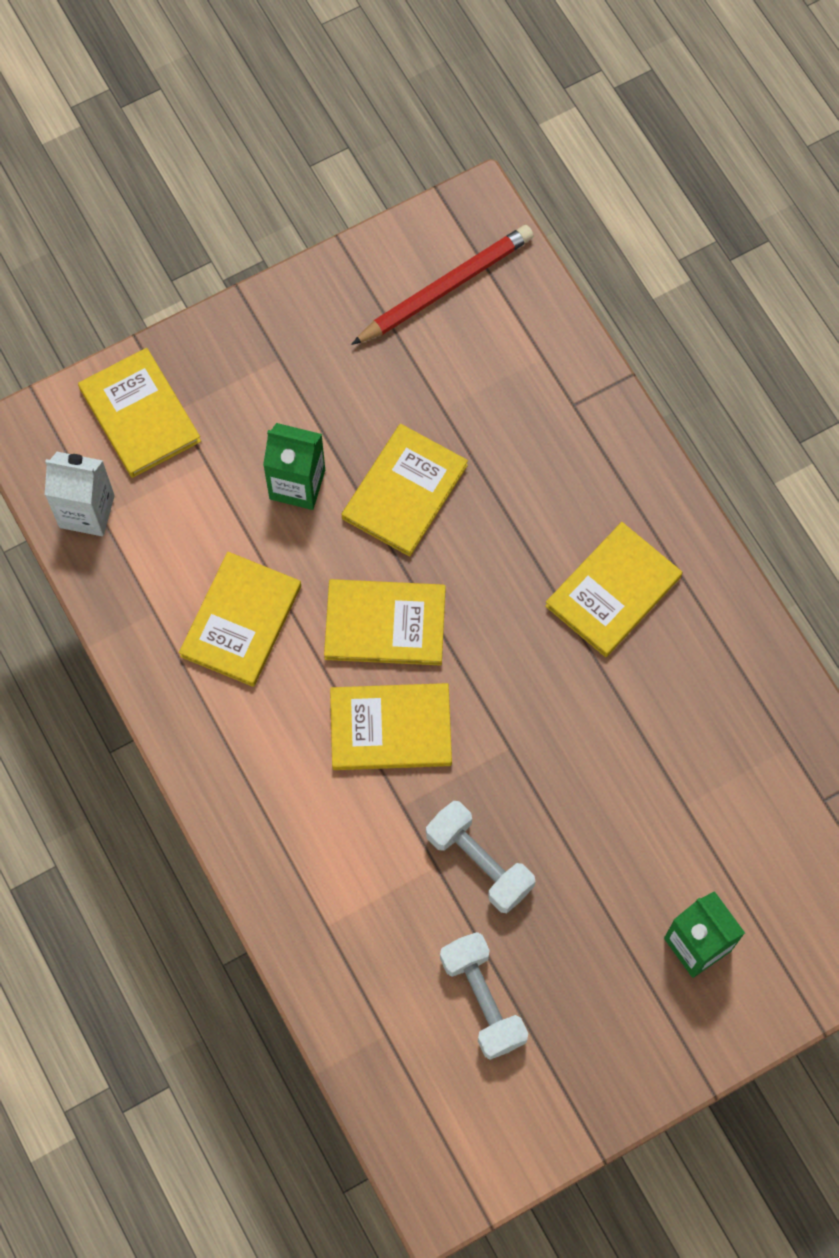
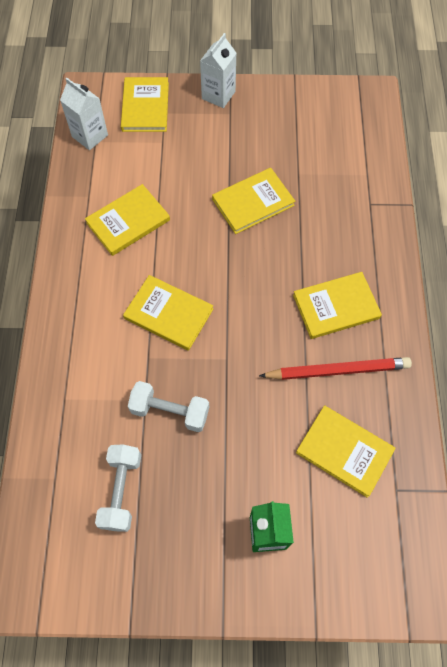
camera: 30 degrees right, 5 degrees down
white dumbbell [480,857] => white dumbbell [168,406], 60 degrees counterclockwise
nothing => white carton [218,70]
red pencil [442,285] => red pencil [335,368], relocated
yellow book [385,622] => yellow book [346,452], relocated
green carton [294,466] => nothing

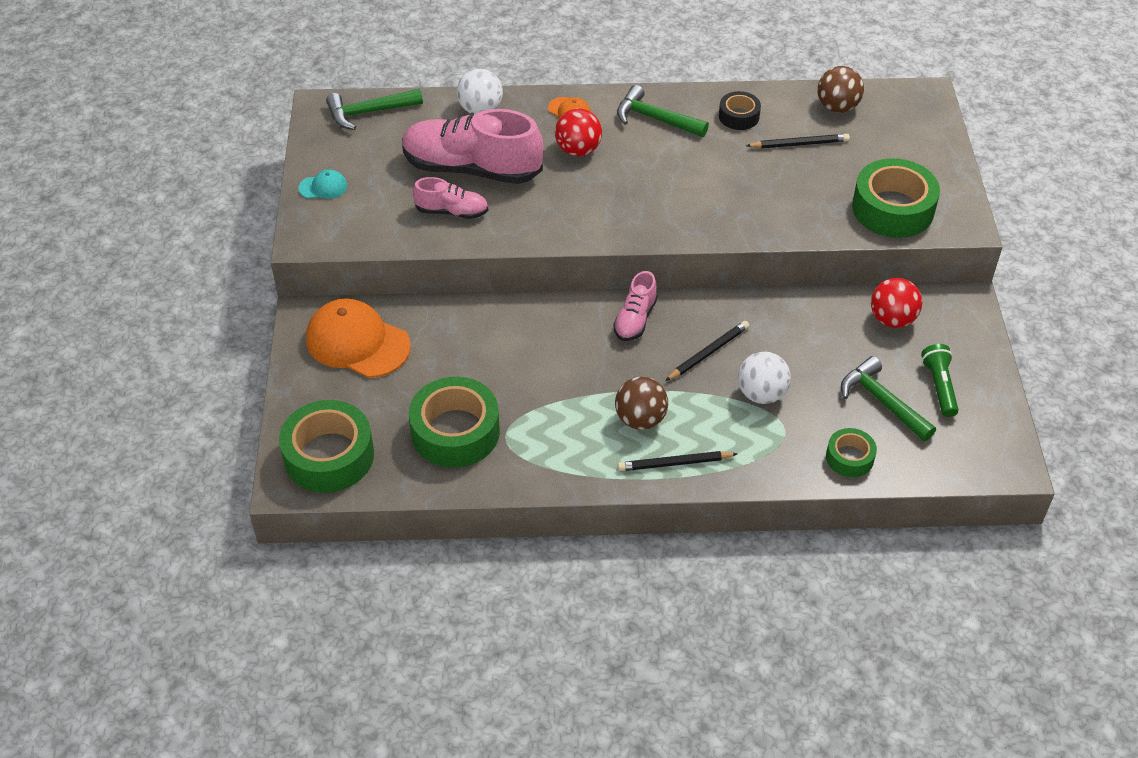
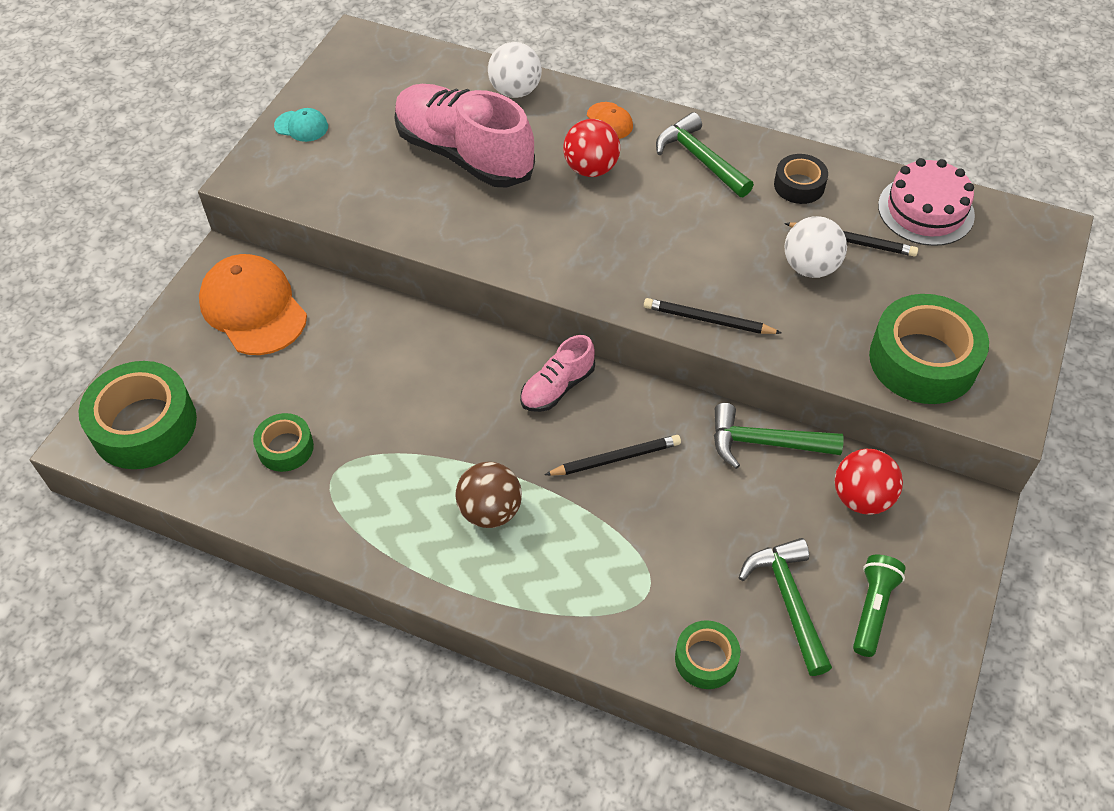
camera: 25 degrees right, 5 degrees up
green tape [454,422] => green tape [283,442], x0.53
black pencil [677,461] => black pencil [713,316], relocated
green hammer [374,109] => green hammer [779,436], relocated
white ball [764,378] => white ball [816,247], relocated
brown ball [840,89] => pink cake [926,202]
pink shoe [450,198] => nothing

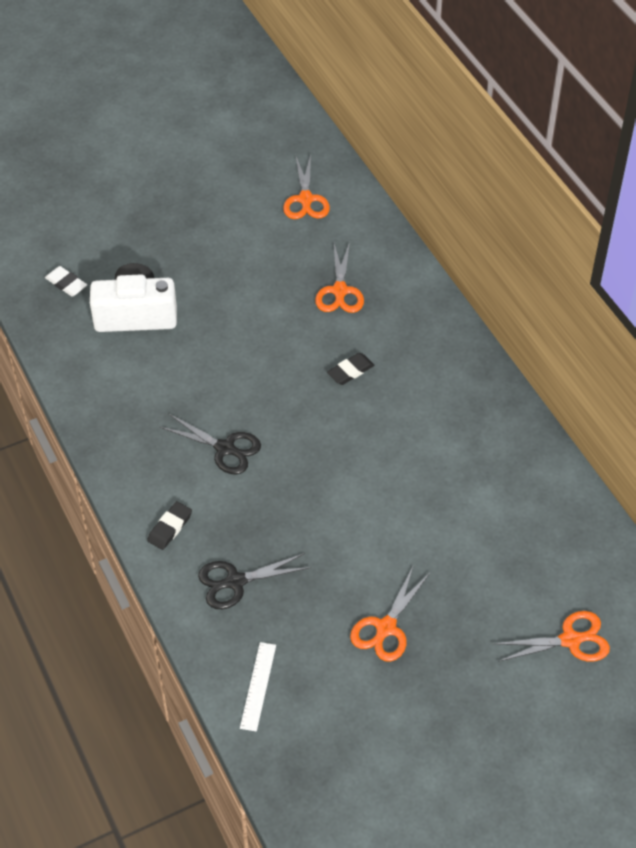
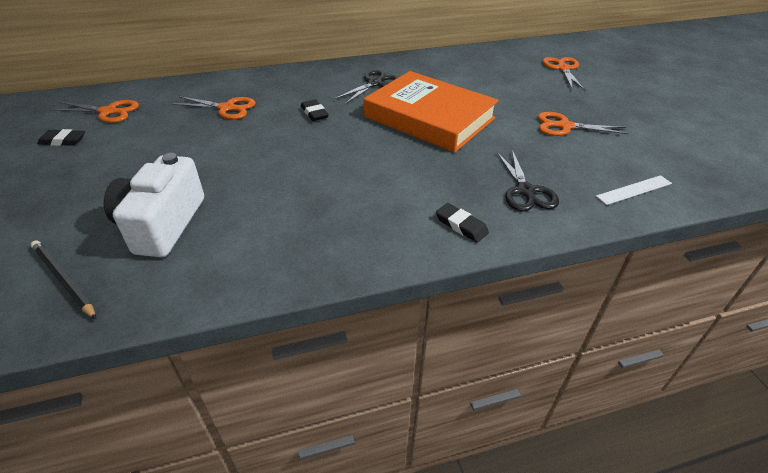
camera: 80 degrees left, 10 degrees down
white eraser [66,281] => black pencil [63,279]
nothing => black eraser [61,137]
black scissors [210,444] => black scissors [367,87], relocated
nothing => orange book [431,111]
orange scissors [390,614] => orange scissors [583,124], 150 degrees clockwise
white ruler [258,687] => white ruler [634,190], 45 degrees counterclockwise

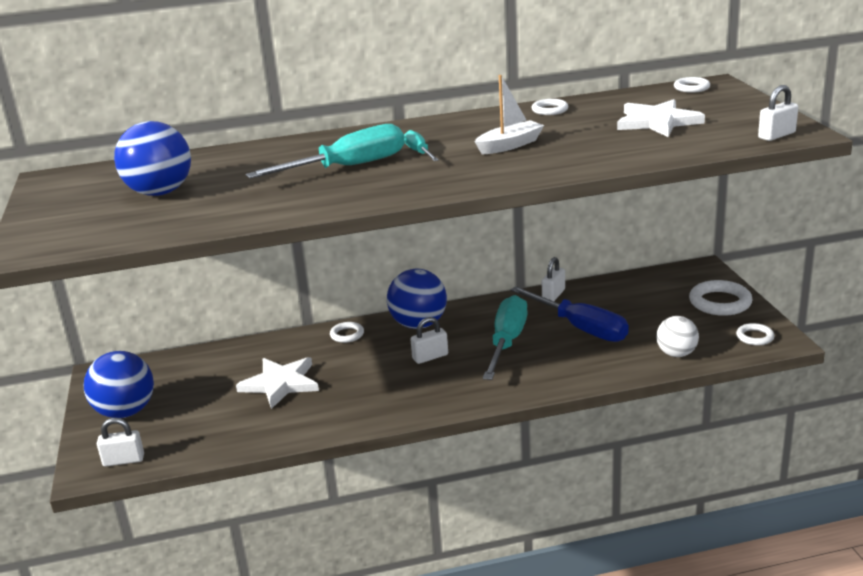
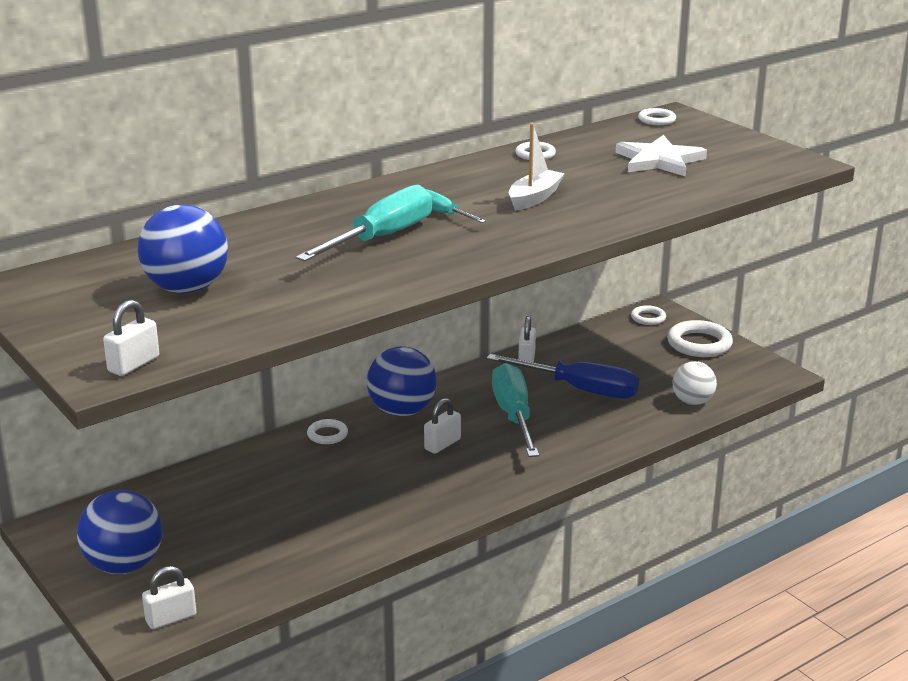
camera: 25 degrees left, 0 degrees up
white padlock [778,113] => white padlock [131,338], relocated
white ring [755,334] => white ring [648,315], relocated
white star [277,383] => nothing

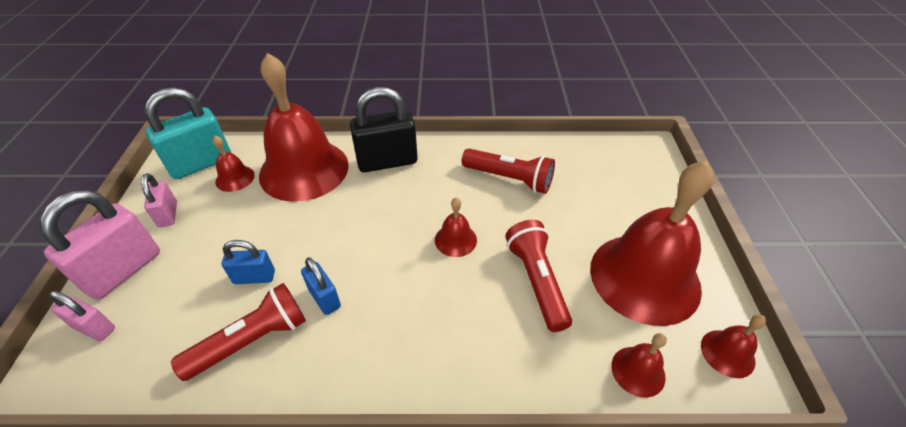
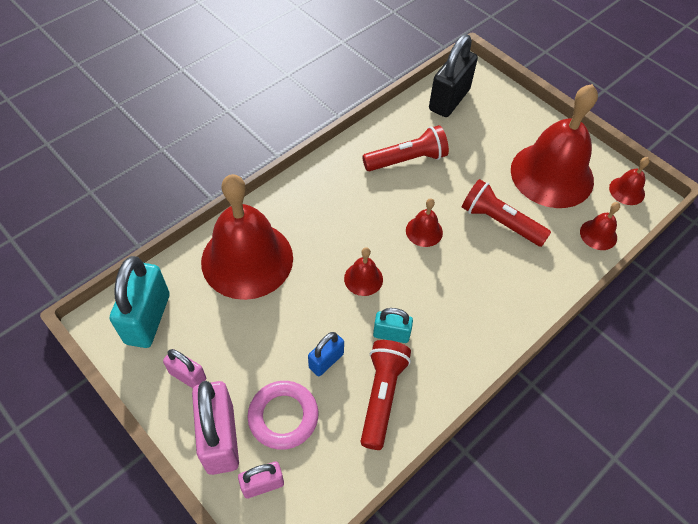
camera: 45 degrees left, 10 degrees up
nothing => pink ring [282,415]
red bell [234,163] => red bell [363,271], relocated
blue padlock [321,286] => turquoise padlock [393,325]
black padlock [384,129] => black padlock [453,75], relocated

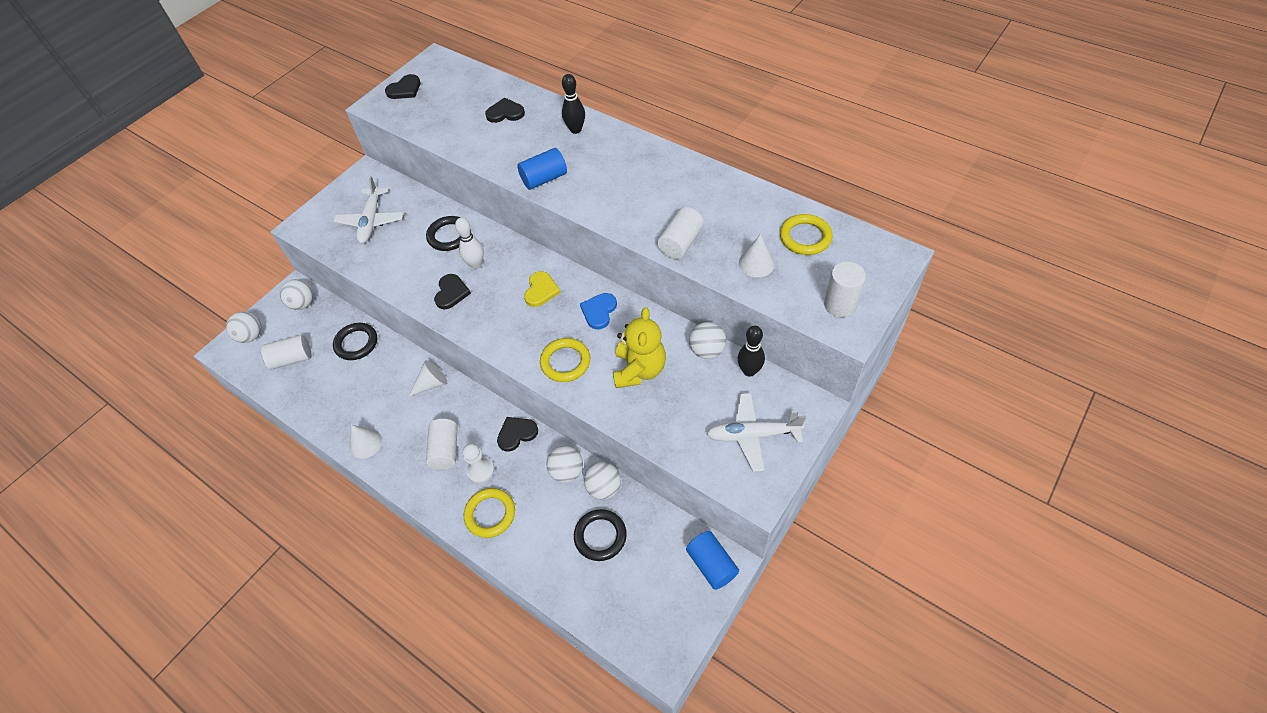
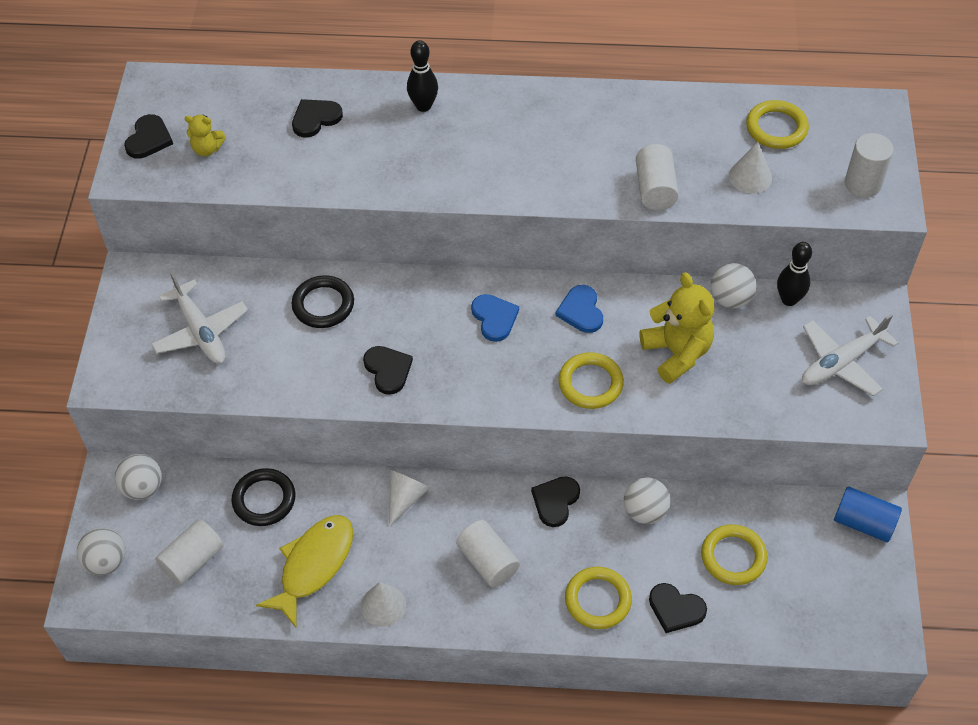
camera: 35 degrees left, 0 degrees up
nothing => yellow teddy bear [205,135]
nothing => yellow fish [304,571]
yellow heart [542,289] => blue heart [495,318]
nothing => black heart [678,608]
black ring [600,535] => yellow ring [734,554]
white bowling pin [469,243] => nothing
white pawn [478,463] => nothing
blue cylinder [542,169] => nothing
white ball [602,481] => nothing

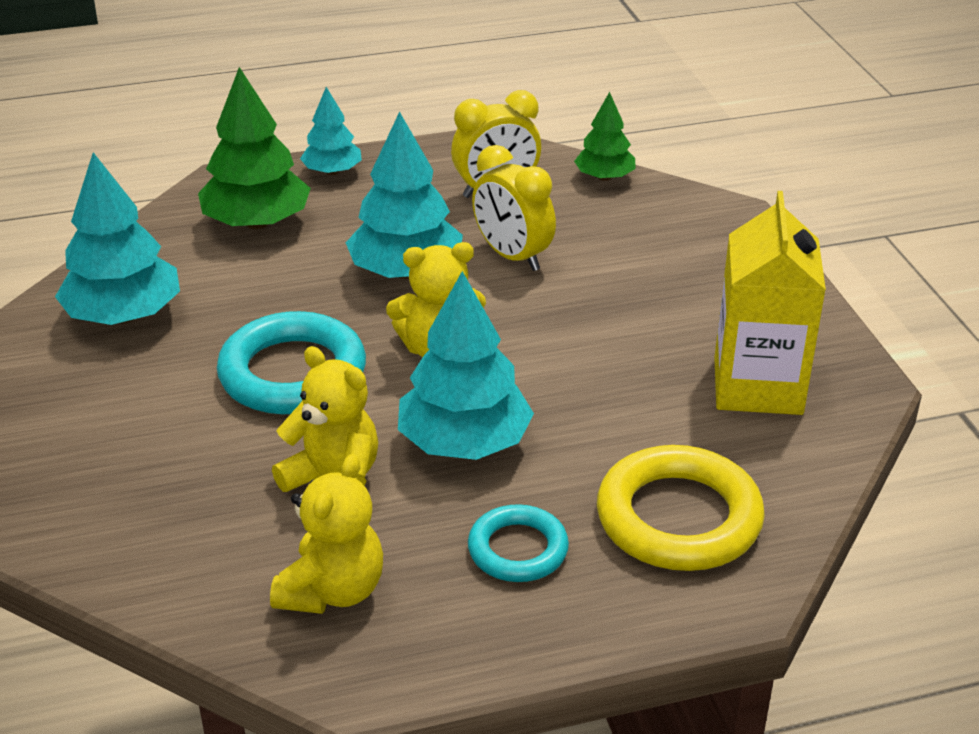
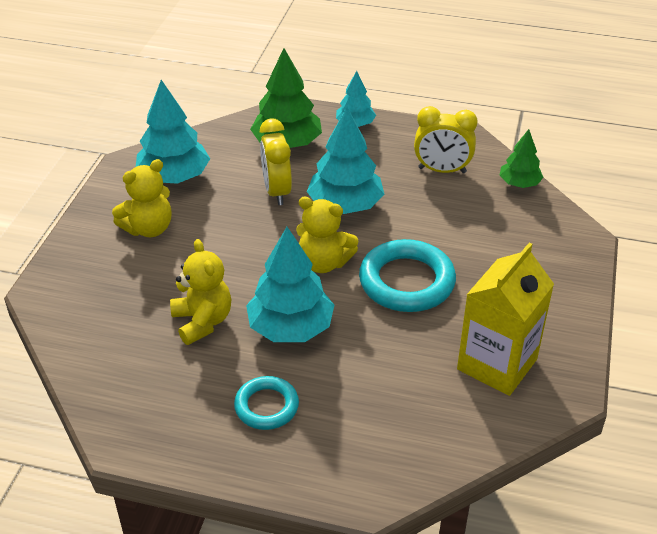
camera: 30 degrees right, 5 degrees up
yellow teddy bear [326,534] => yellow teddy bear [141,198], relocated
yellow clock [514,208] => yellow clock [276,161], relocated
turquoise ring [291,362] => turquoise ring [407,275], relocated
yellow ring [681,508] => nothing

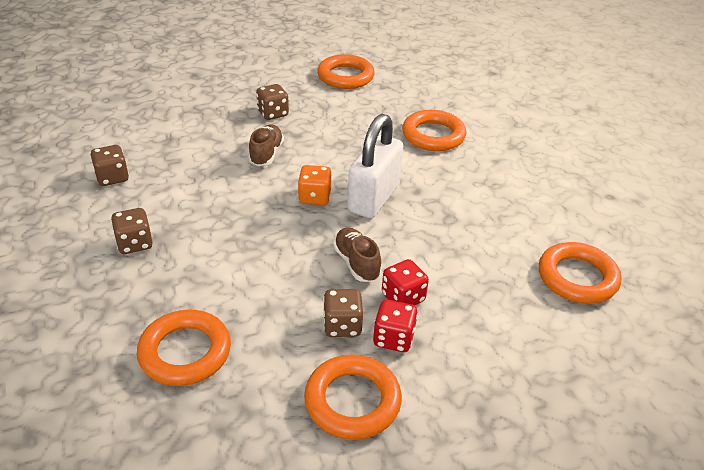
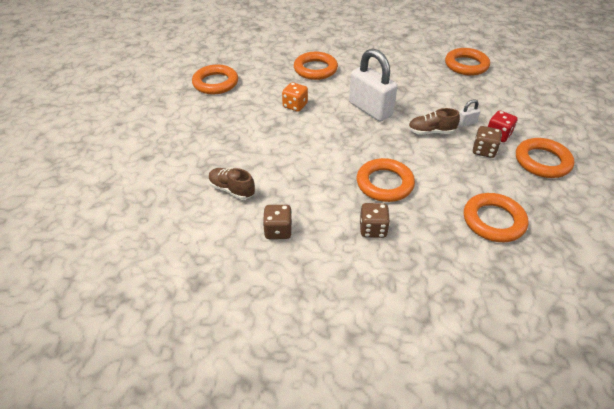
camera: 65 degrees left, 5 degrees up
brown shoe [266,145] => brown shoe [231,184], relocated
orange dice [315,185] => orange dice [295,97], relocated
nothing => orange ring [386,180]
red dice [405,282] => white padlock [469,113]
brown dice [272,102] => nothing

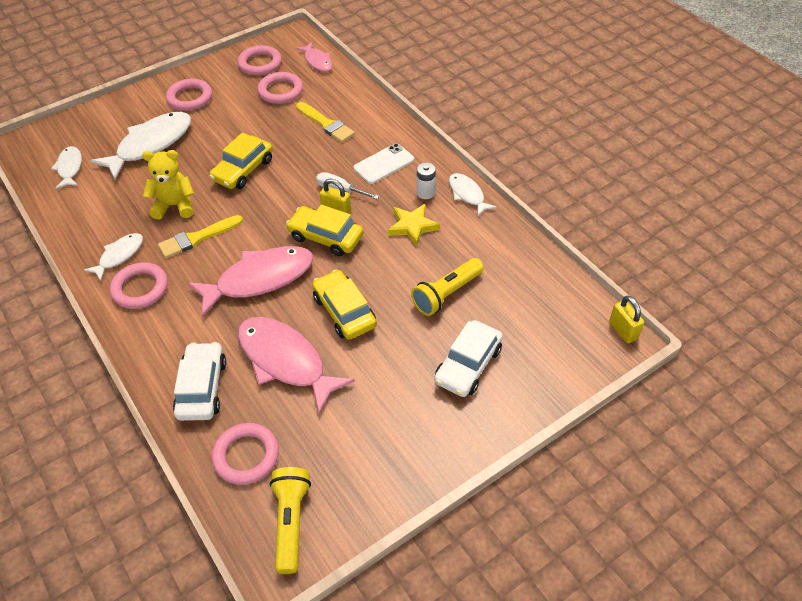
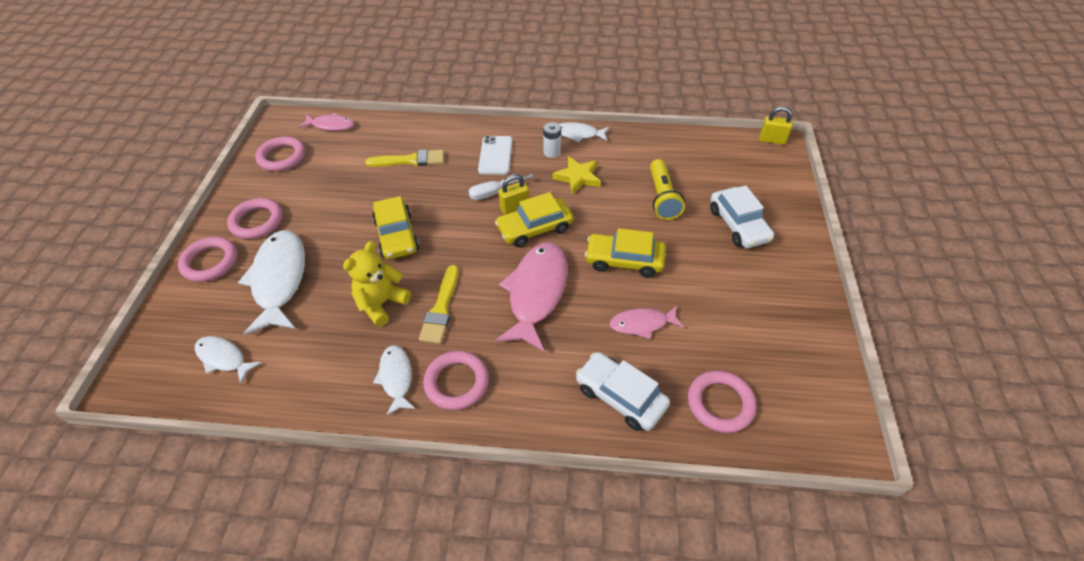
camera: 50 degrees left, 0 degrees up
pink ring [280,88] => pink ring [208,259], relocated
pink fish [296,365] => pink fish [647,322], x0.54
yellow flashlight [290,520] => nothing

